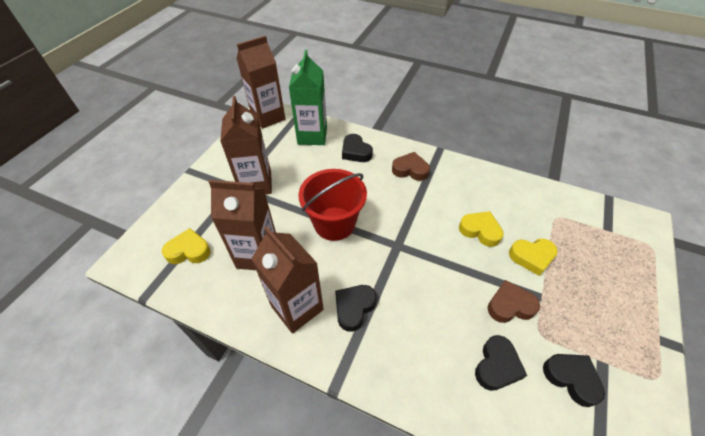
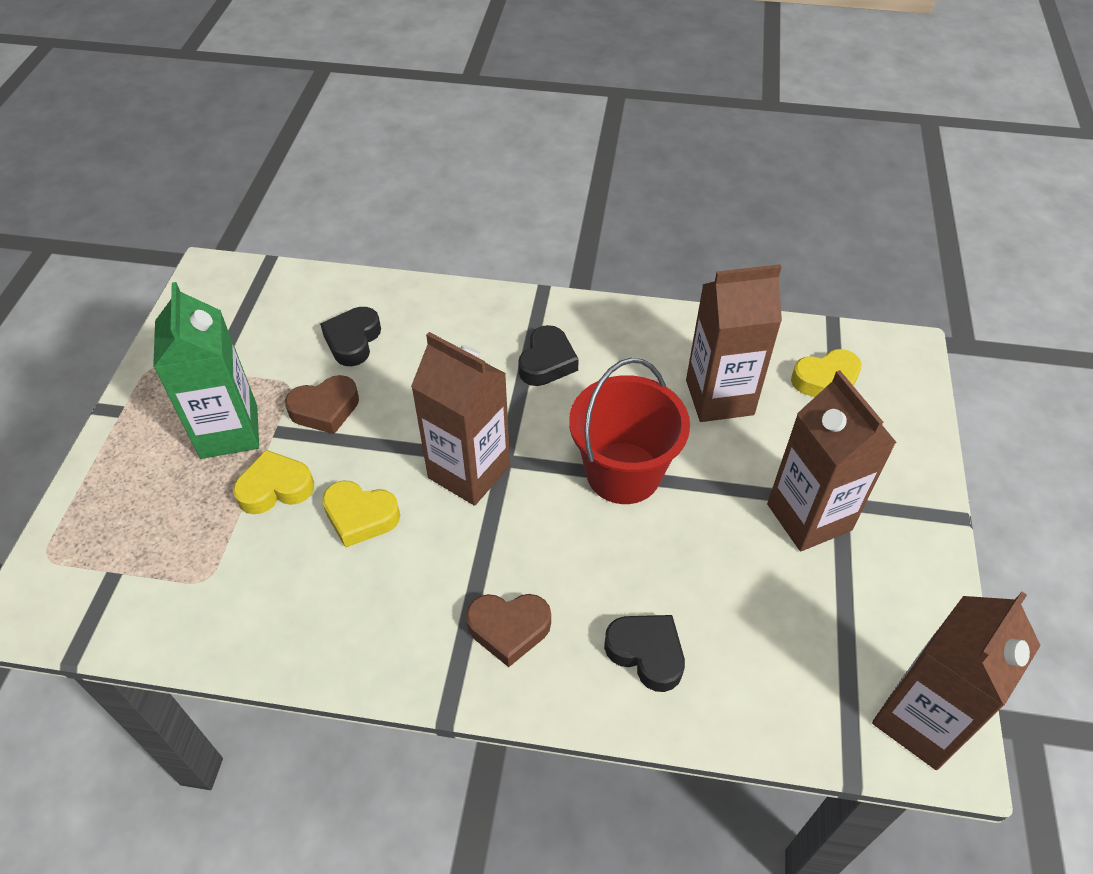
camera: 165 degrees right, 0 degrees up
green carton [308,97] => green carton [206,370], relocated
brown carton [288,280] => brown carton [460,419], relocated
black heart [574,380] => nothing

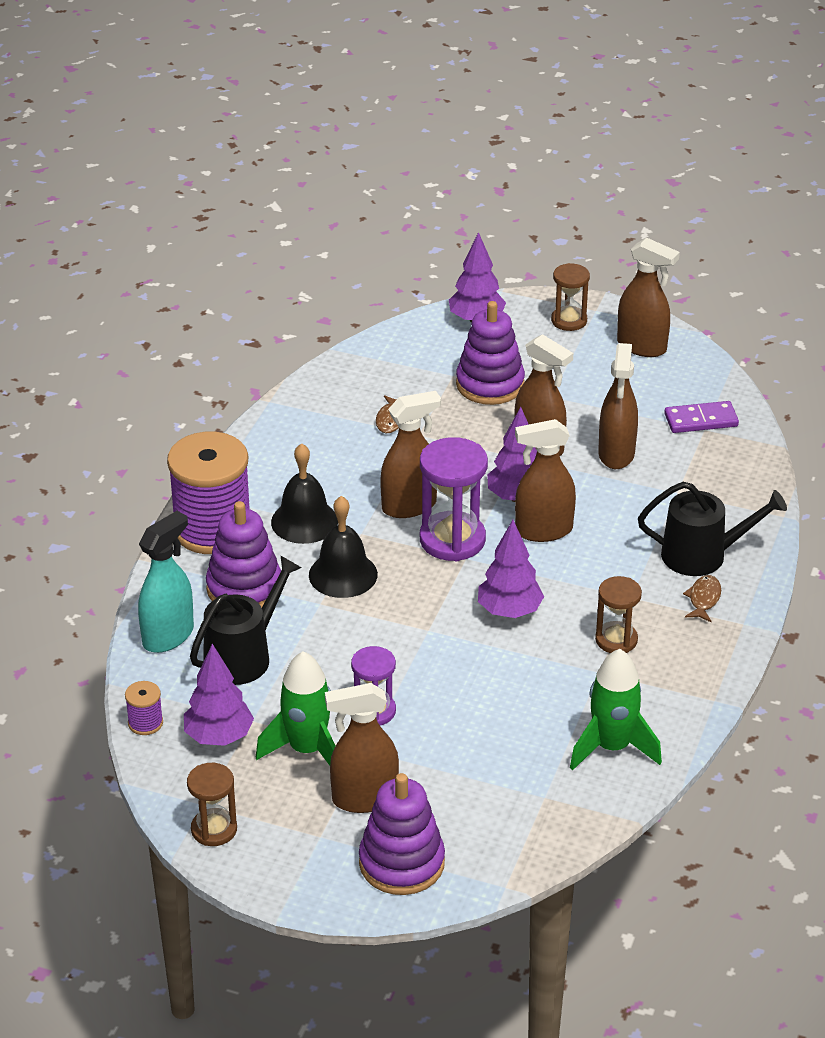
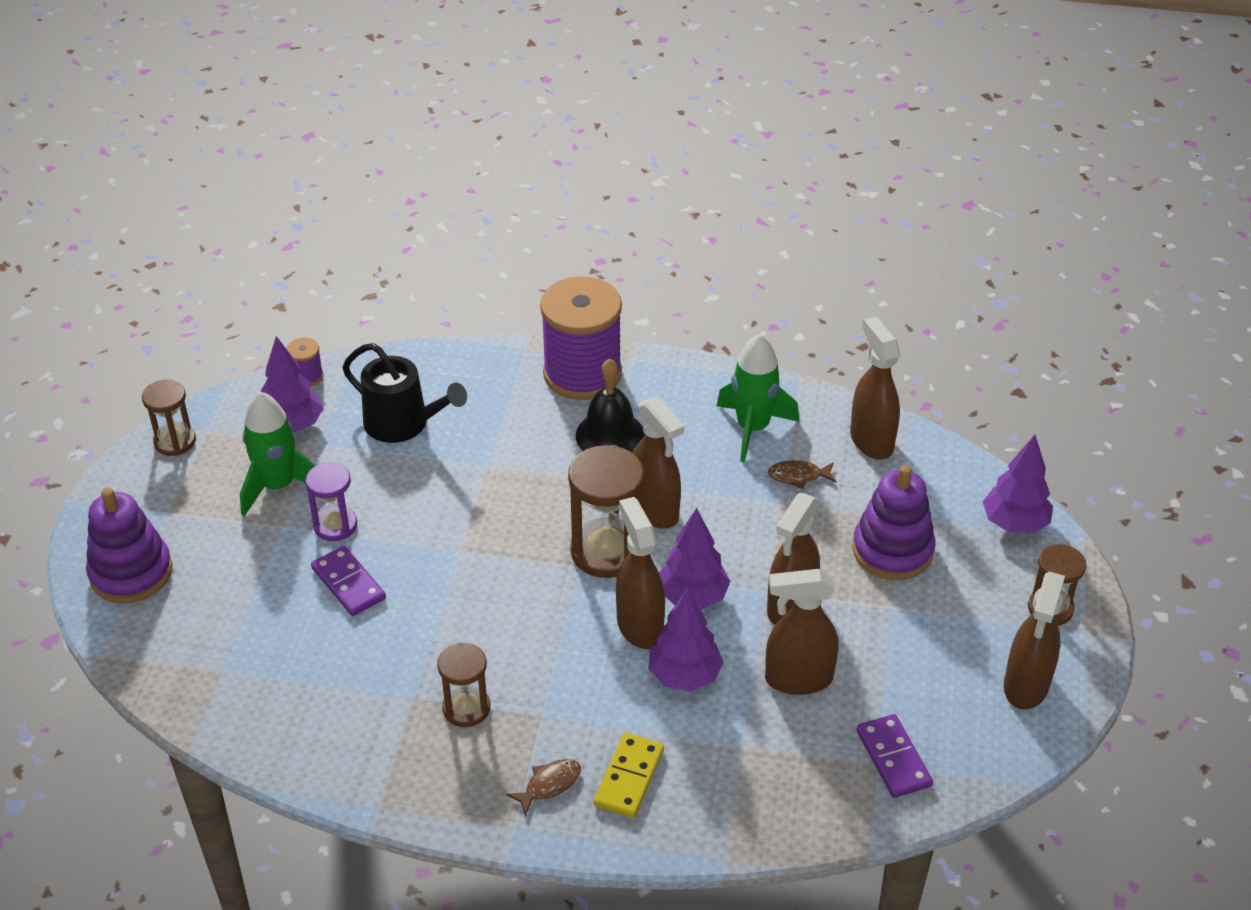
camera: 80 degrees right, 5 degrees up
nothing => purple domino [348,581]
brown fish [702,598] => brown fish [543,787], 45 degrees counterclockwise
purple hourglass [454,499] => brown hourglass [606,511]
black watering can [712,529] => yellow domino [628,775]
purple tree [511,569] => purple tree [686,639], relocated
green rocket [616,710] => green rocket [758,398], relocated
brown spray bottle [362,748] => brown spray bottle [875,388], relocated
turquoise spray bottle [166,582] => nothing
purple stacking toy [243,554] => nothing
black bell [343,547] => nothing

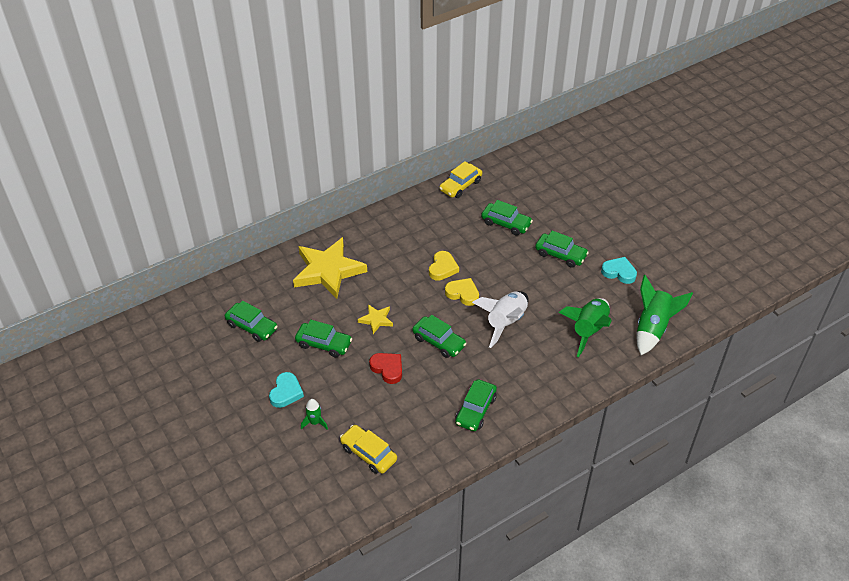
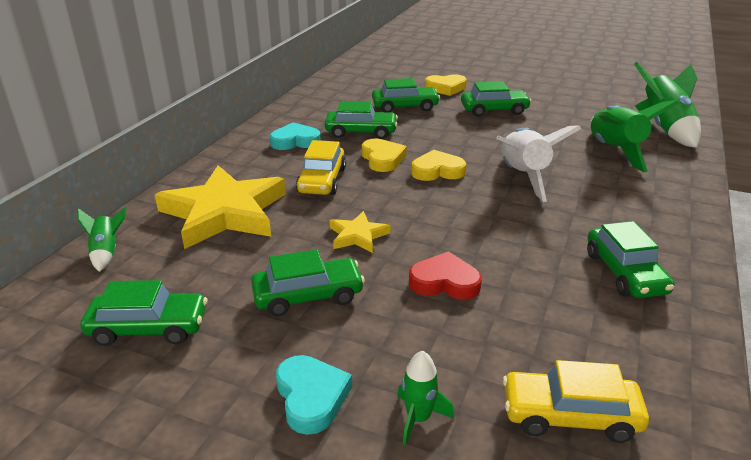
camera: 35 degrees left, 15 degrees down
nothing => green rocket [102,239]
turquoise heart [619,270] => turquoise heart [295,136], relocated
yellow car [460,179] => yellow car [321,167], relocated
green car [439,336] => green car [361,120], relocated
nothing => yellow heart [446,85]

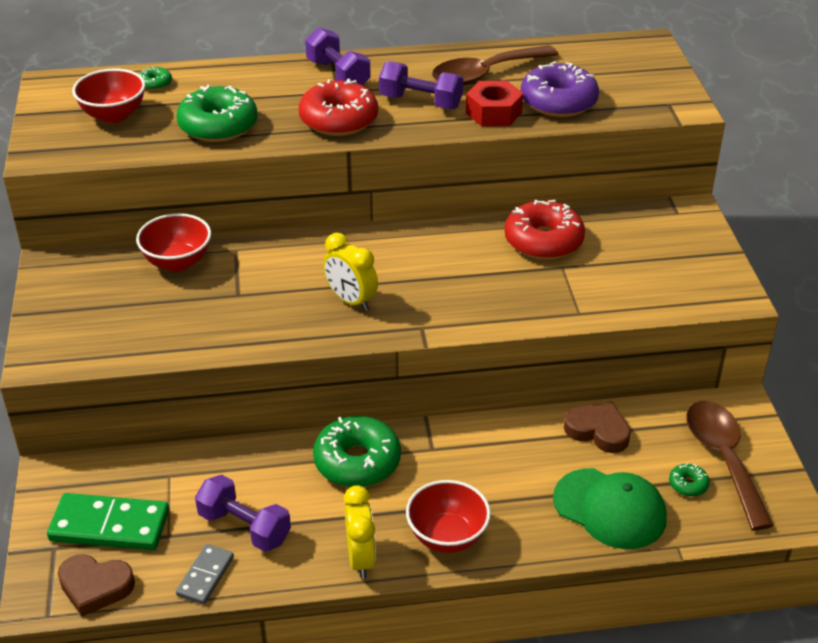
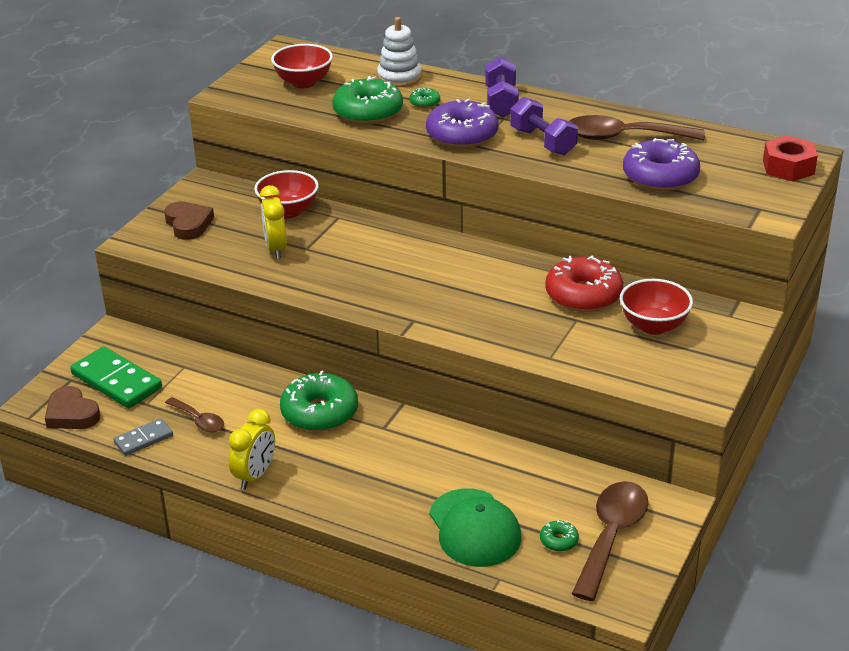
camera: 35 degrees right, 5 degrees down
brown heart [597,427] => brown heart [189,220], relocated
purple dumbbell [243,513] => brown spoon [194,414]
yellow clock [350,272] => yellow clock [273,222], relocated
nothing => white stacking toy [399,52]
green donut [155,78] => green donut [424,97], relocated
red donut [338,107] => purple donut [462,123]
red bowl [448,516] => red bowl [656,307], relocated
red nut [494,103] => red nut [790,158], relocated

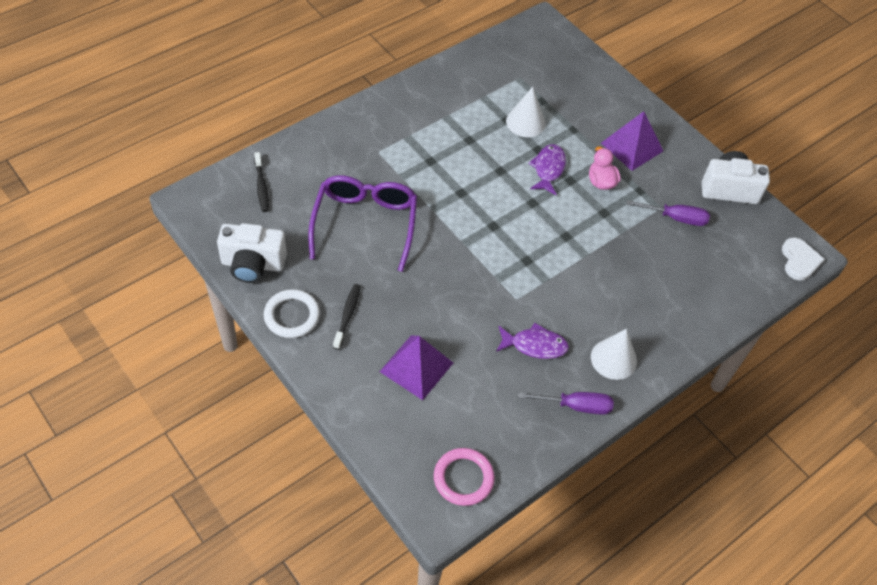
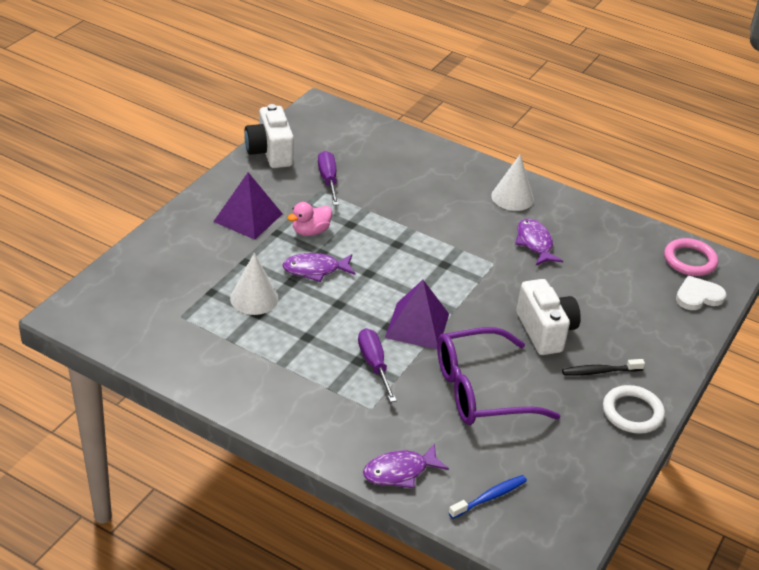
camera: 110 degrees left, 15 degrees down
purple screwdriver [566,403] => purple screwdriver [377,365], relocated
nothing => purple fish [406,465]
purple pyramid [416,367] => purple pyramid [417,314], relocated
black toothbrush [261,182] => blue toothbrush [487,497]
white camera [252,253] => white camera [549,317], relocated
white heart [803,259] => white heart [701,293], relocated

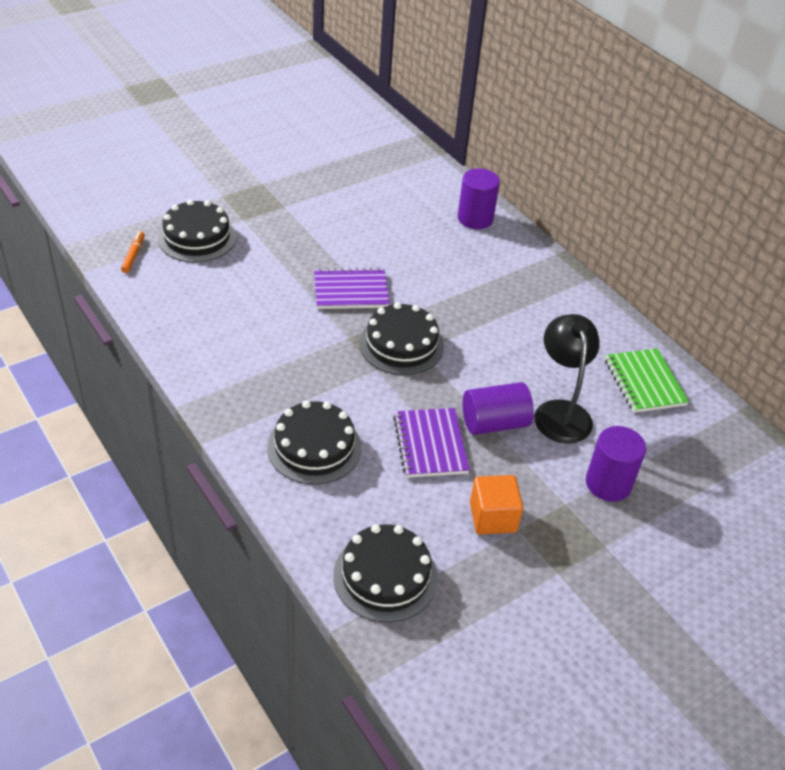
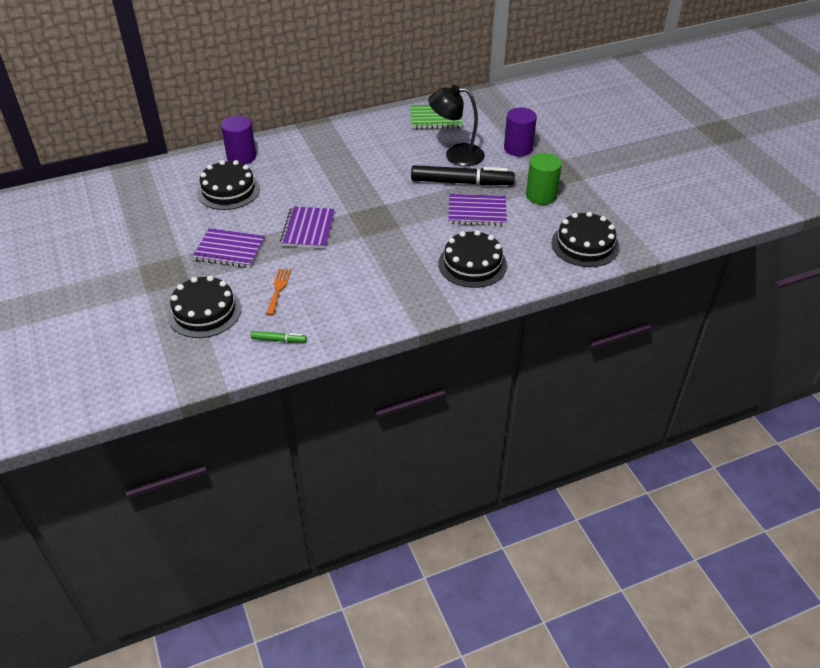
camera: 75 degrees left, 0 degrees up
nothing => purple notebook [228,248]
black cake [401,338] => black cake [228,185], relocated
nothing => green marker [279,336]
nothing => orange fork [278,292]
purple cylinder [498,408] => black marker [463,175]
orange cube [496,505] => green cylinder [544,179]
orange marker [133,252] => nothing

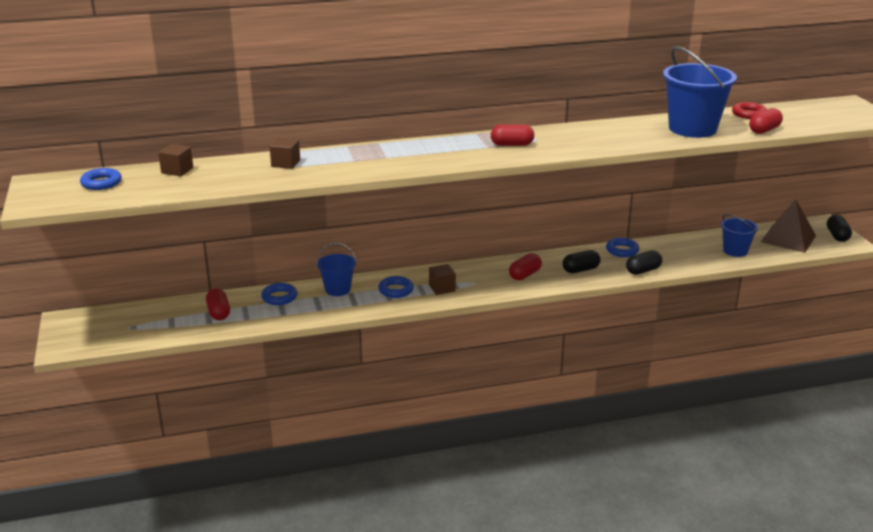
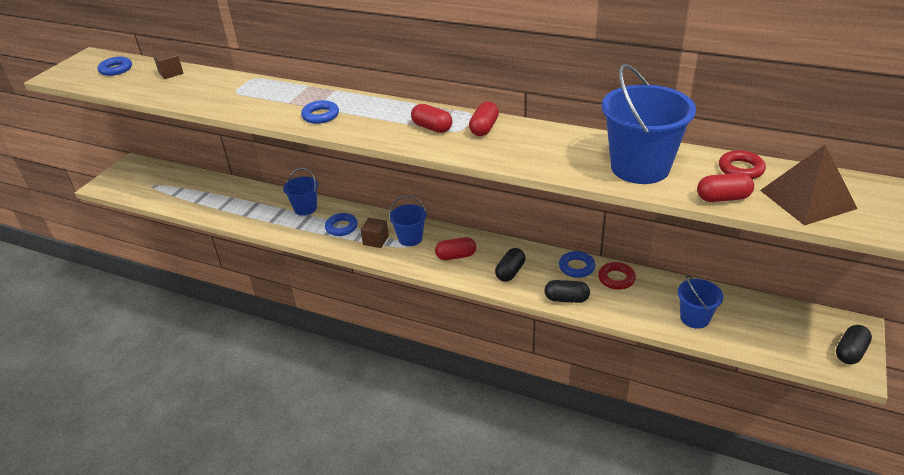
camera: 40 degrees right, 10 degrees up
blue ring [279,294] => blue ring [320,112], relocated
nothing => blue bucket [408,221]
red capsule [218,304] => red capsule [484,118], relocated
black capsule [581,261] => black capsule [510,265], 75 degrees counterclockwise
nothing => red ring [617,276]
brown pyramid [788,226] => brown pyramid [809,185], relocated
brown cube [284,153] => nothing

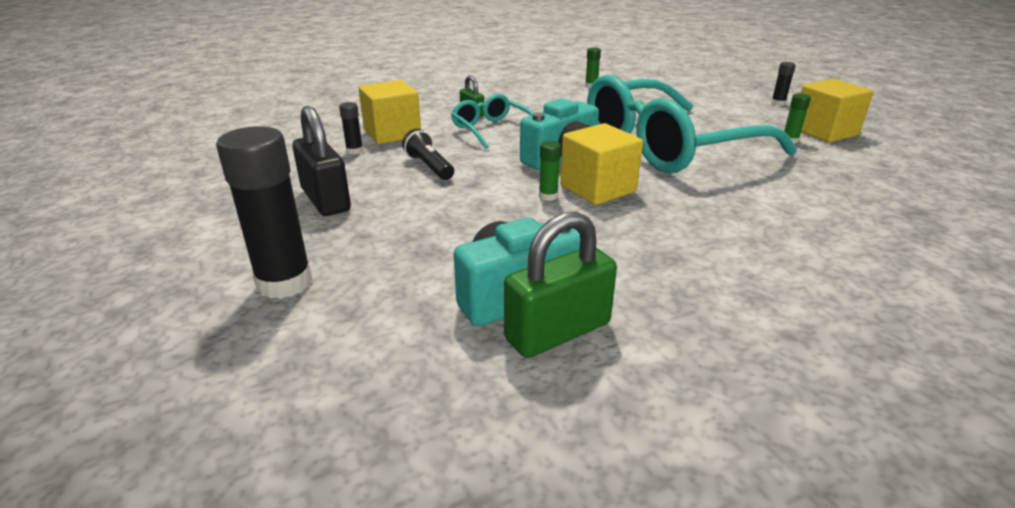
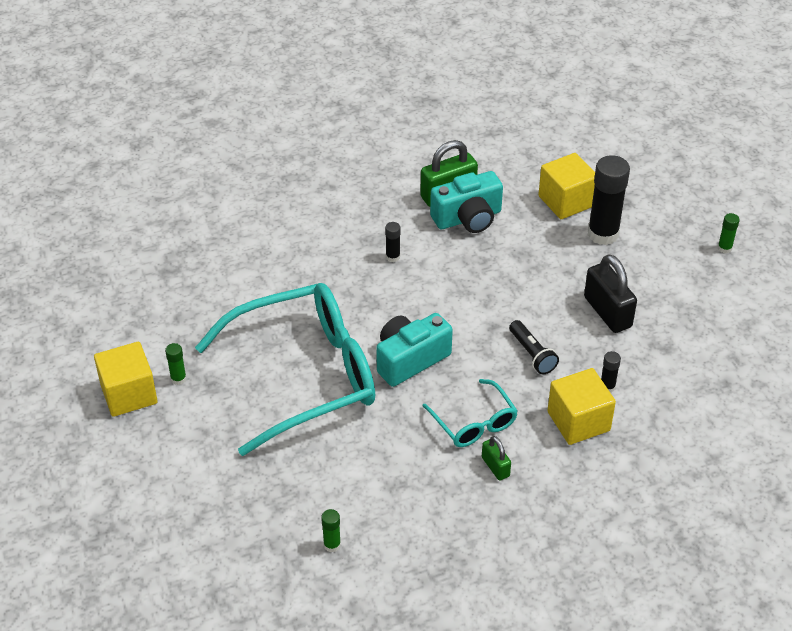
camera: 175 degrees left, 15 degrees up
black glue stick [783,84] => black glue stick [393,242], relocated
yellow cube [601,164] => yellow cube [566,186], relocated
green glue stick [550,171] => green glue stick [729,233], relocated

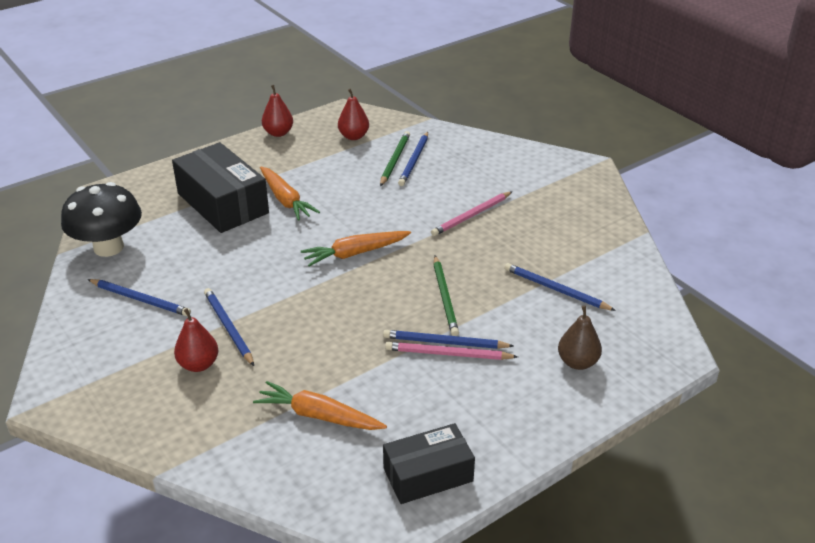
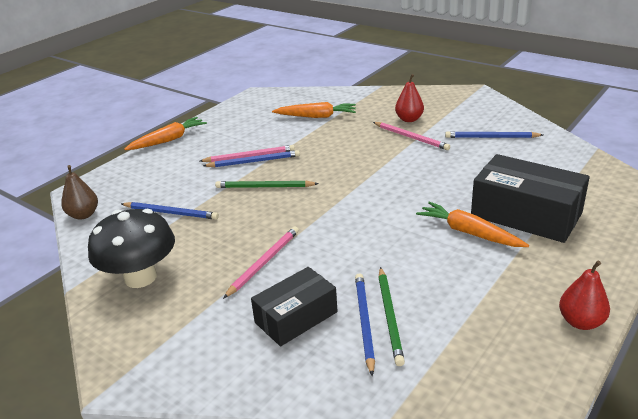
camera: 165 degrees right, 5 degrees down
brown pear [580,338] => brown pear [79,192], relocated
black mushroom [101,219] => black mushroom [131,248], relocated
orange carrot [356,249] => orange carrot [165,133], relocated
green pencil [446,296] => green pencil [267,184], 60 degrees counterclockwise
black box [429,463] => black box [294,306], relocated
blue pencil [229,327] => pink pencil [411,136]
red pear [353,114] => nothing

